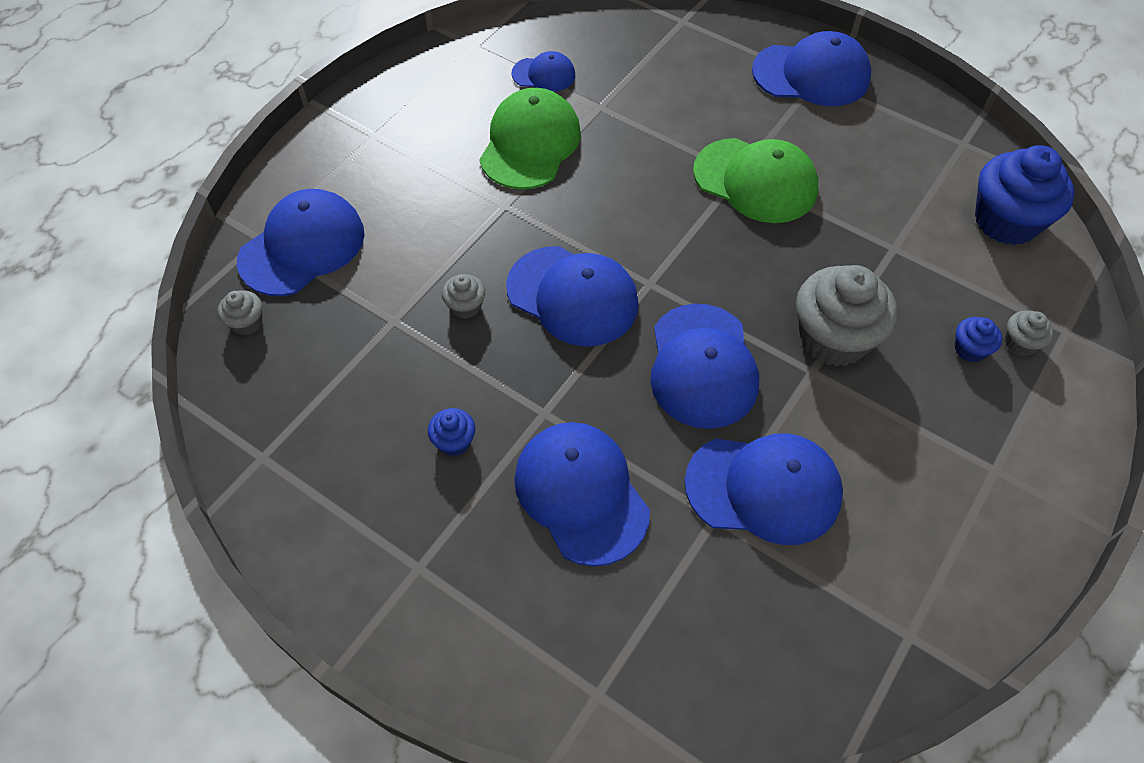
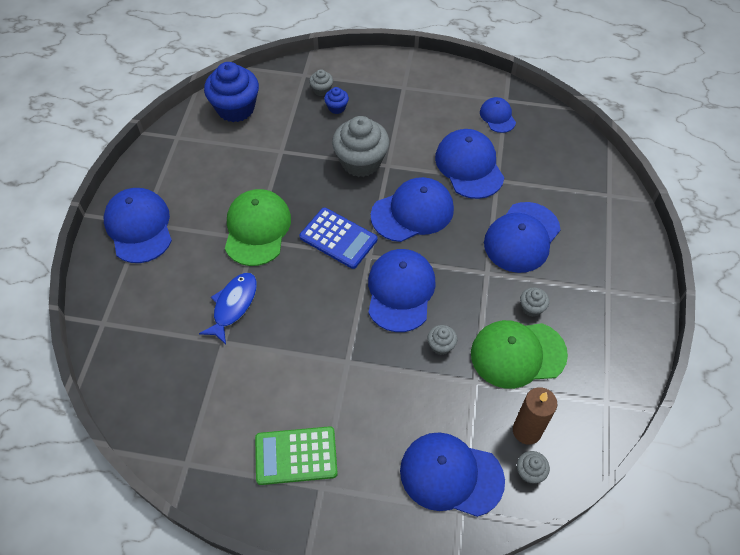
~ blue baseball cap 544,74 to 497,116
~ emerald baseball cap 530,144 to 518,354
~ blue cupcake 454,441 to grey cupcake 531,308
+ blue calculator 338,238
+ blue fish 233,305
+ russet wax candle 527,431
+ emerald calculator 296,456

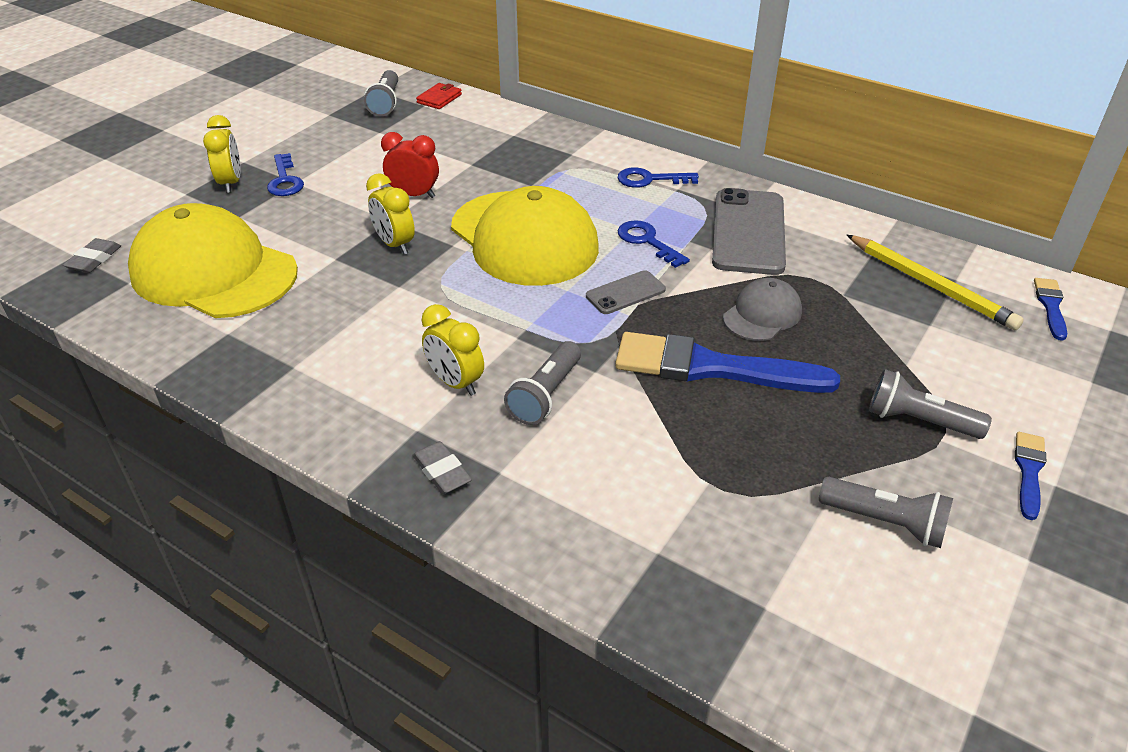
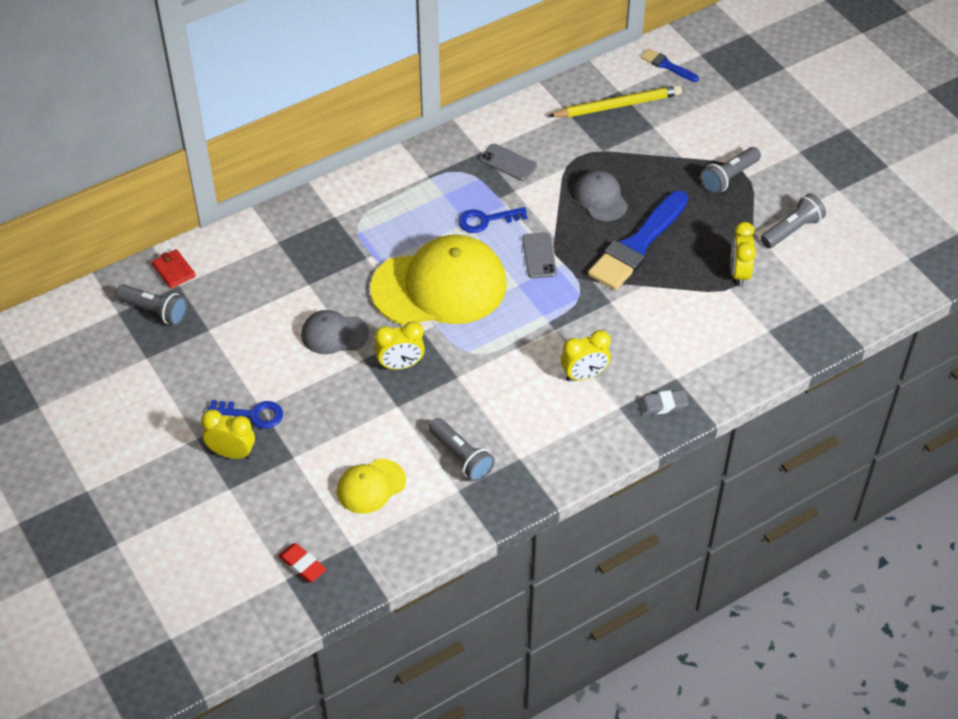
~ red clock 414,195 to grey baseball cap 334,334
- blue key 649,179
~ grey phone 749,232 = 508,162 x0.51
~ yellow baseball cap 214,272 = 371,486 x0.48
~ grey gum eraser 94,260 to red gum eraser 302,565
~ grey torch 546,395 to 461,457
- blue paint brush 1029,471
+ yellow clock 739,273

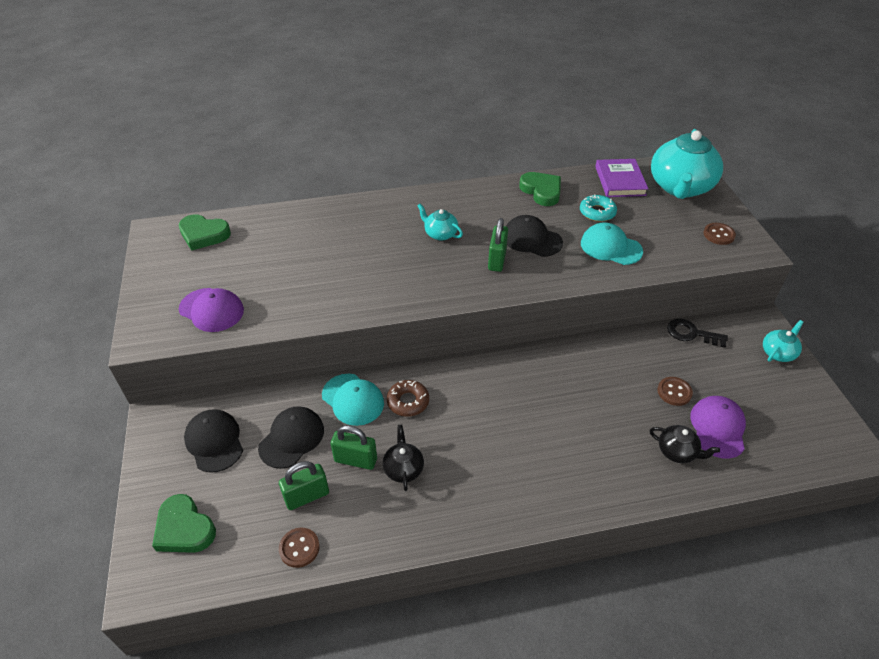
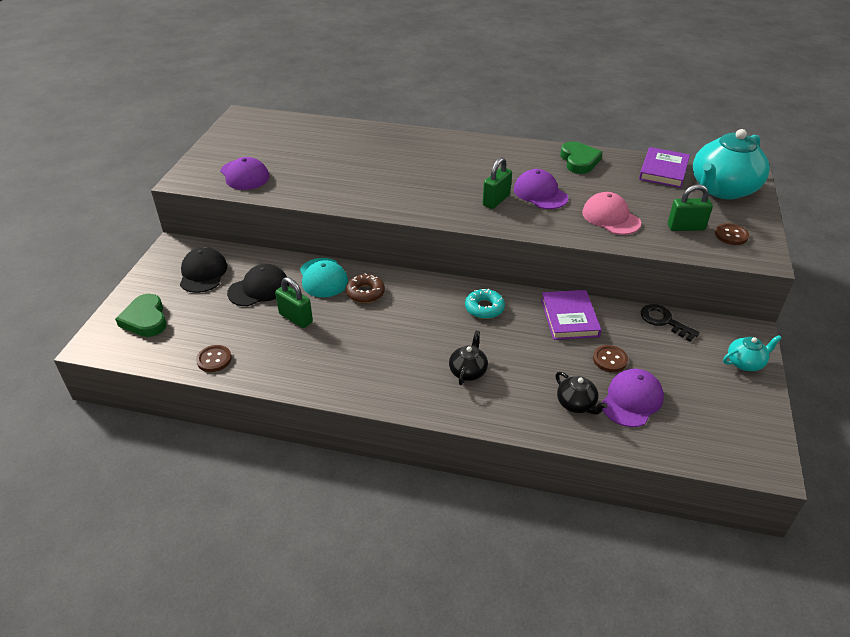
~ aqua doughnut 597,212 to 484,308
- aqua tea pot 440,234
- emerald heart 204,235
~ black baseball cap 531,239 to purple baseball cap 540,193
~ aqua baseball cap 610,247 to pink baseball cap 610,217
~ black tea pot 403,468 to 468,371
~ emerald small lock 307,496 to 686,227
+ purple hardback 569,317

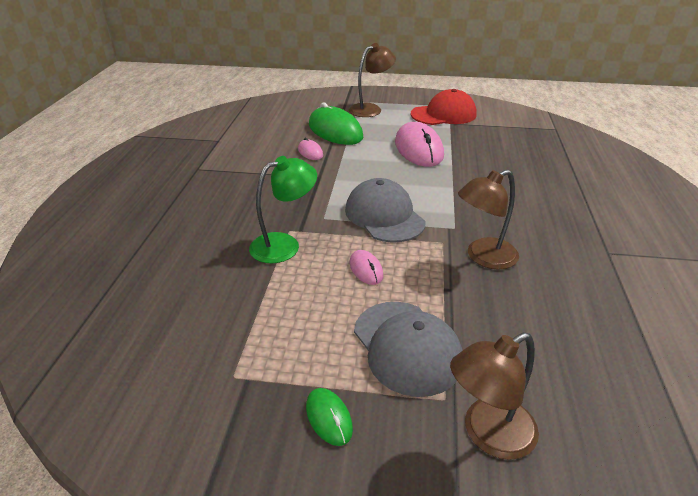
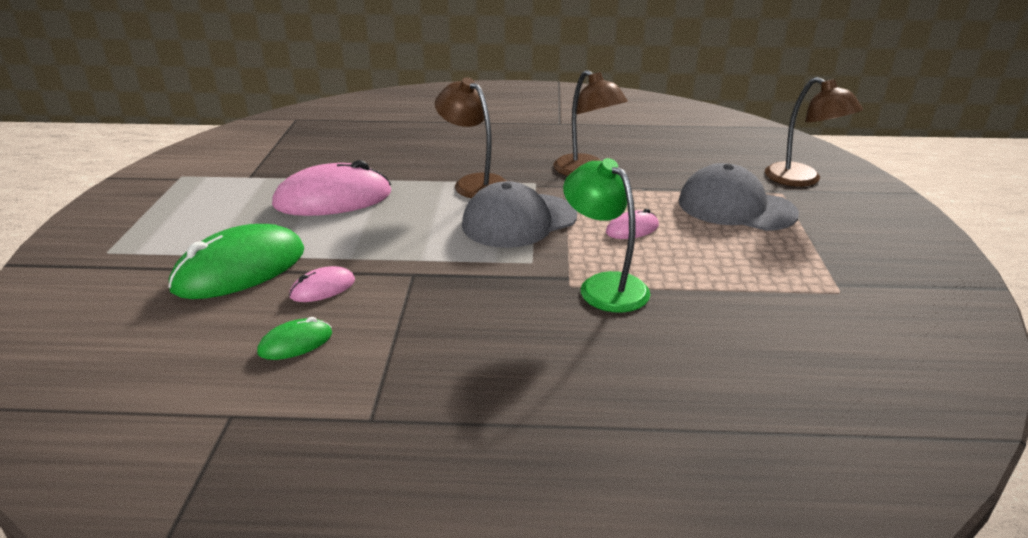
~ russet desk lamp 370,109 to 474,183
- red baseball cap 443,114
~ grey baseball cap 407,347 = 736,207 120 degrees counterclockwise
~ emerald PC mouse 329,418 to 295,343

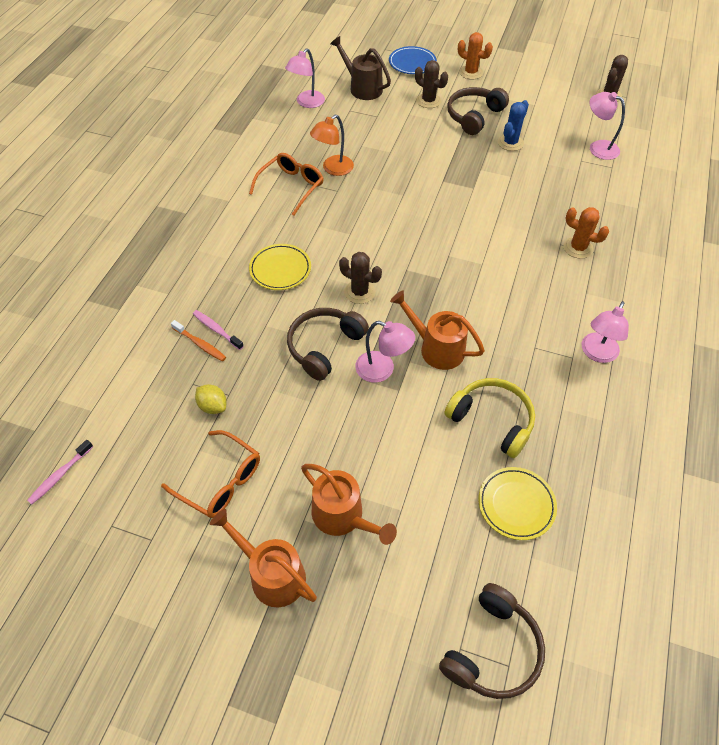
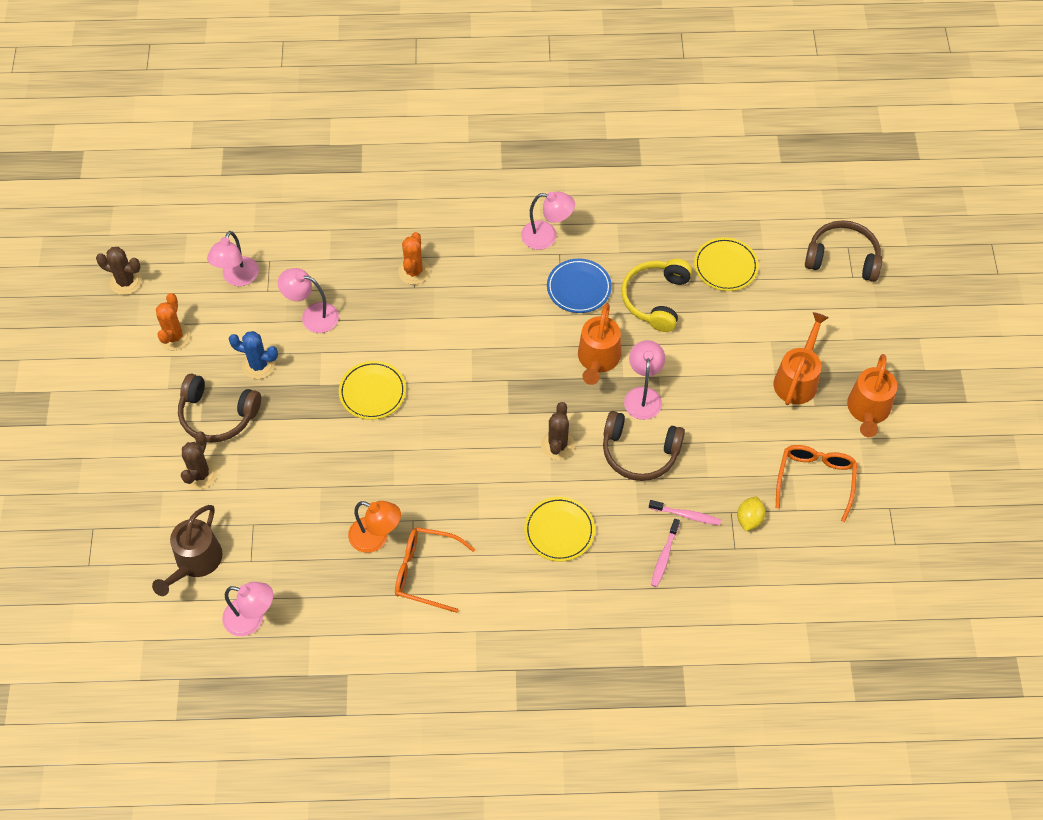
~ orange-coloured prickly plant 471,72 to 174,337
~ blue plate 412,63 to 579,288
- orange-coloured tooth brush 200,344
~ pink tooth brush 60,475 to 686,515
+ pink desk lamp 312,316
+ yellow plate 372,392

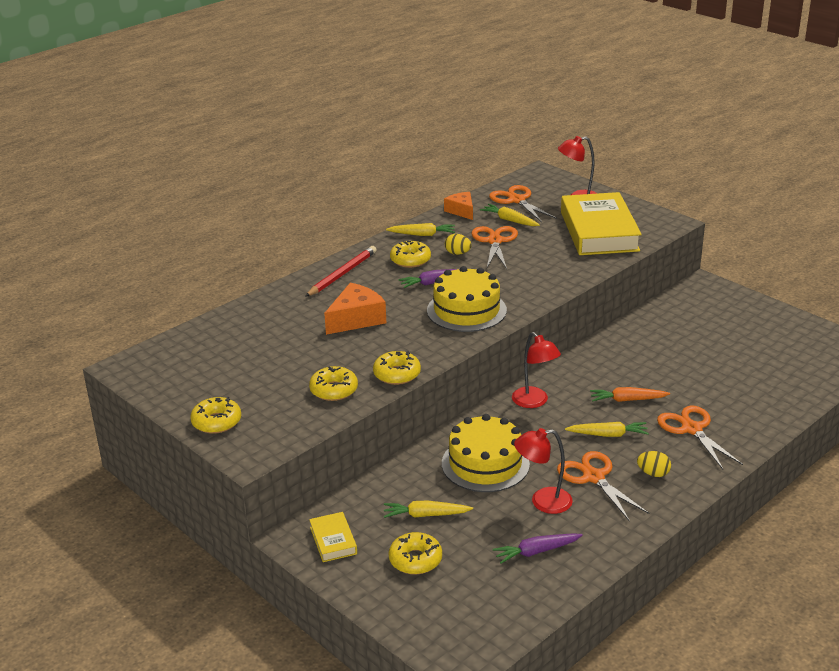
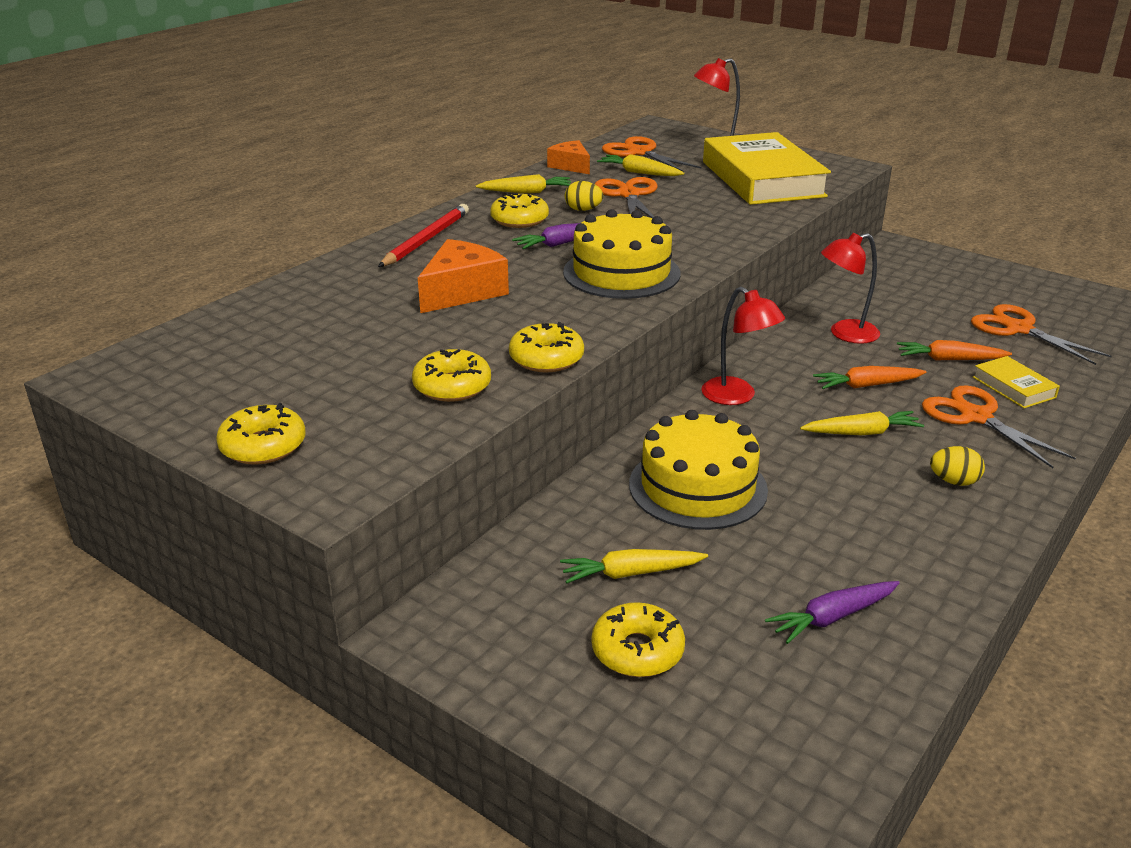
~ red desk lamp 542,501 to 845,334
~ orange-coloured shears 593,477 to 1018,329
~ yellow hardback 333,540 to 1013,387
+ orange-coloured carrot 949,359

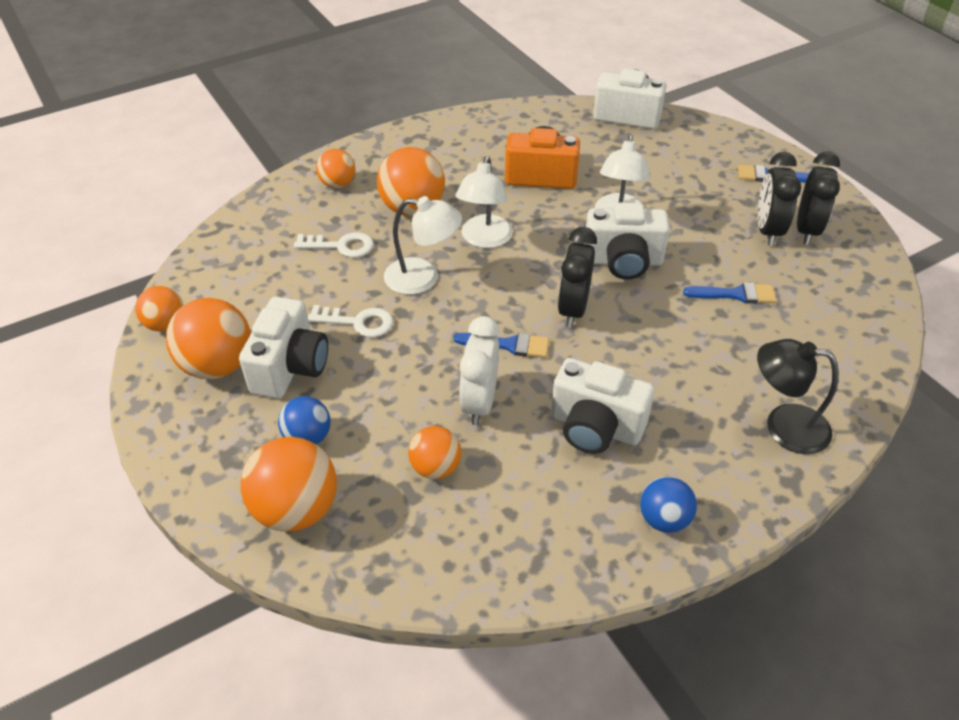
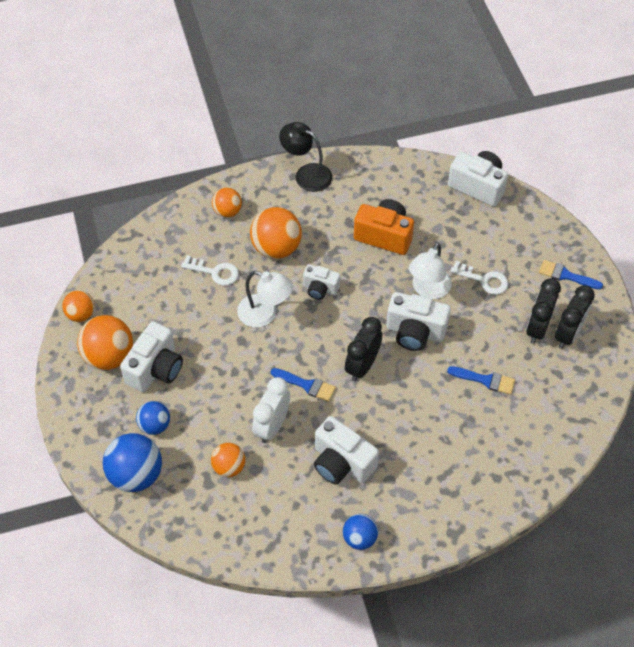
~ pure white desk lamp 484,239 to pure white photo camera 320,289
~ pure white key 358,322 to 484,280
~ black desk lamp 783,426 to 306,174
~ orange-coloured ball 296,509 to blue ball 136,474

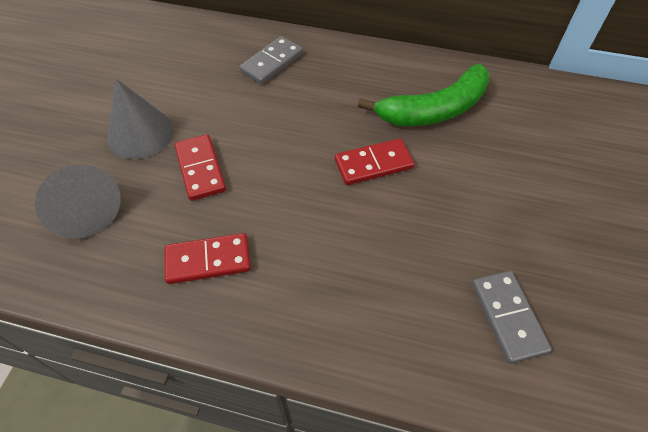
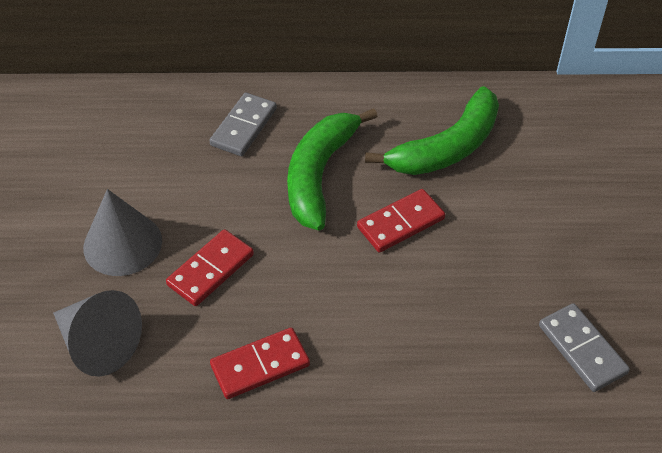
~ red domino piece 200,169 = 210,270 75 degrees clockwise
+ emerald banana fruit 319,174

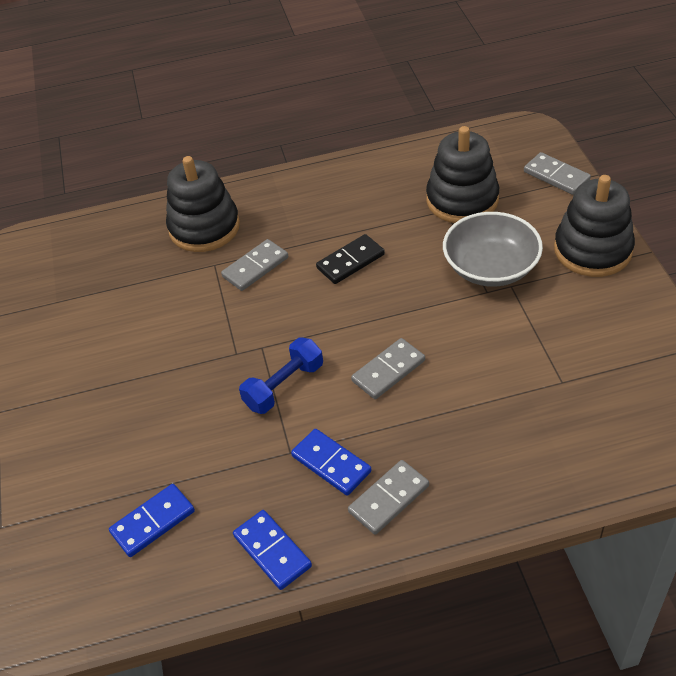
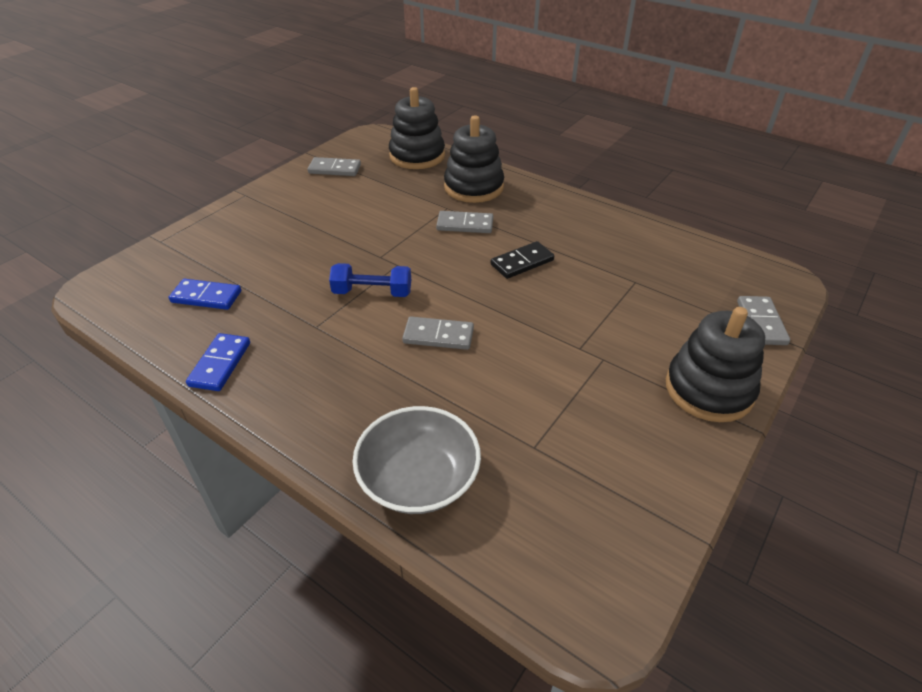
~ black stacking rings 462,200 to 417,156
~ grey serving bowl 491,267 to 418,478
~ black domino piece 350,261 = 522,262 45 degrees counterclockwise
- blue domino piece 331,464
~ grey domino piece 388,499 to 335,169

